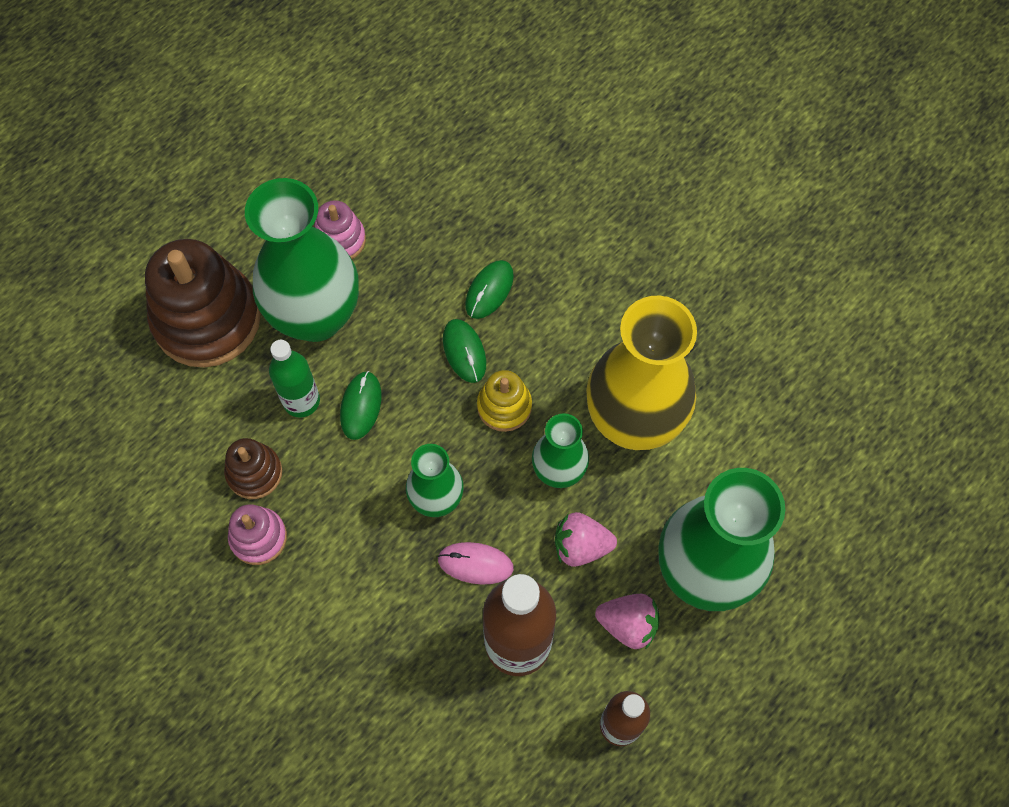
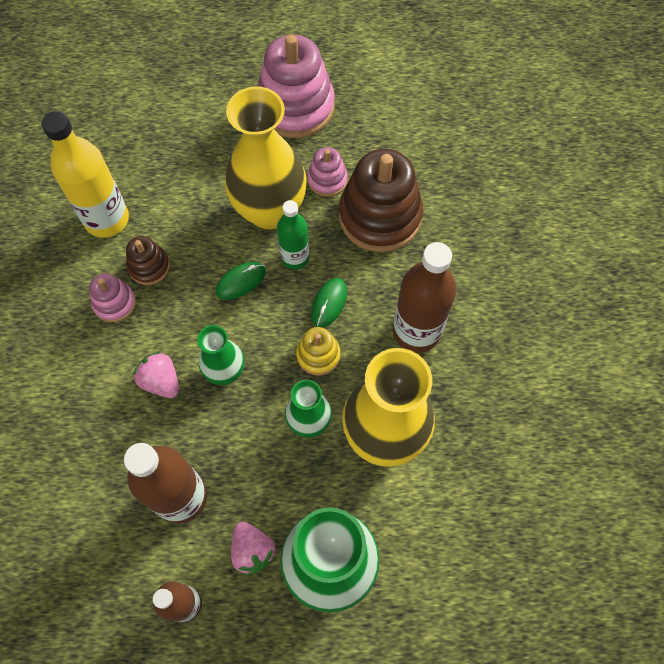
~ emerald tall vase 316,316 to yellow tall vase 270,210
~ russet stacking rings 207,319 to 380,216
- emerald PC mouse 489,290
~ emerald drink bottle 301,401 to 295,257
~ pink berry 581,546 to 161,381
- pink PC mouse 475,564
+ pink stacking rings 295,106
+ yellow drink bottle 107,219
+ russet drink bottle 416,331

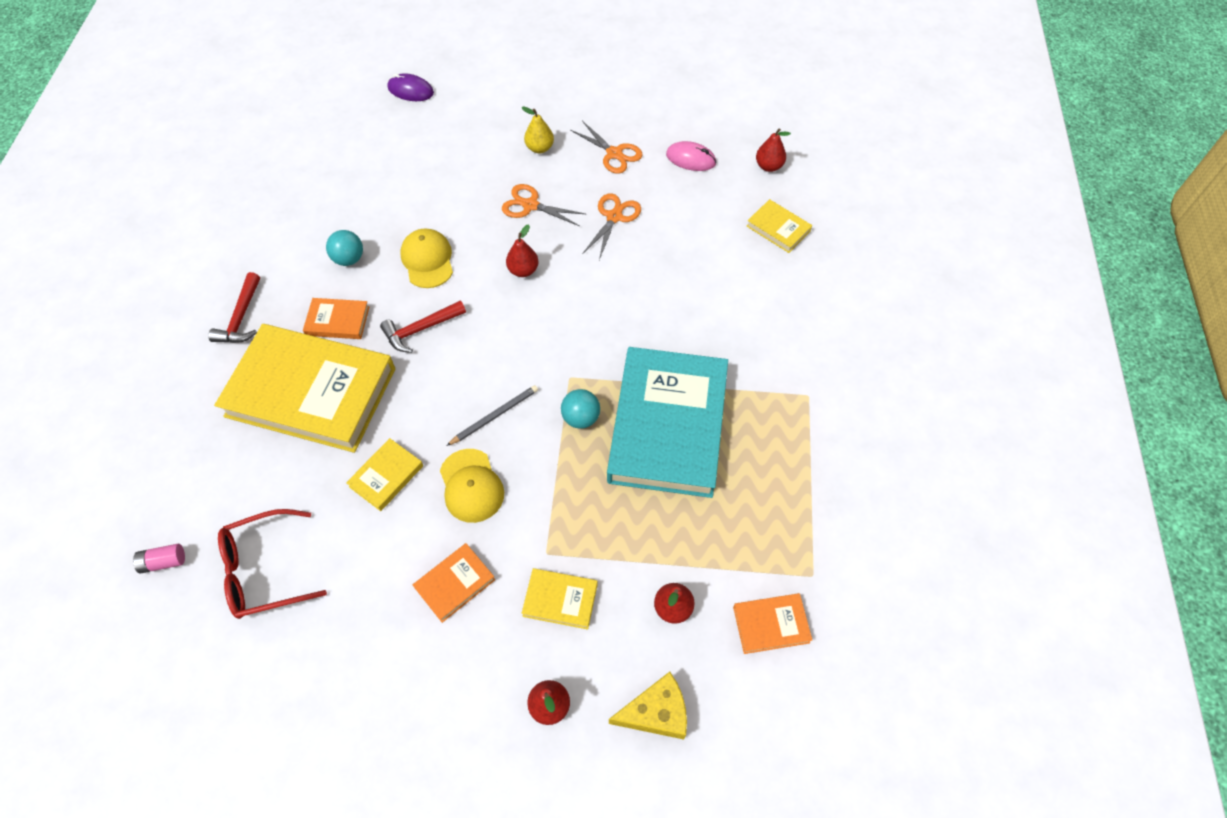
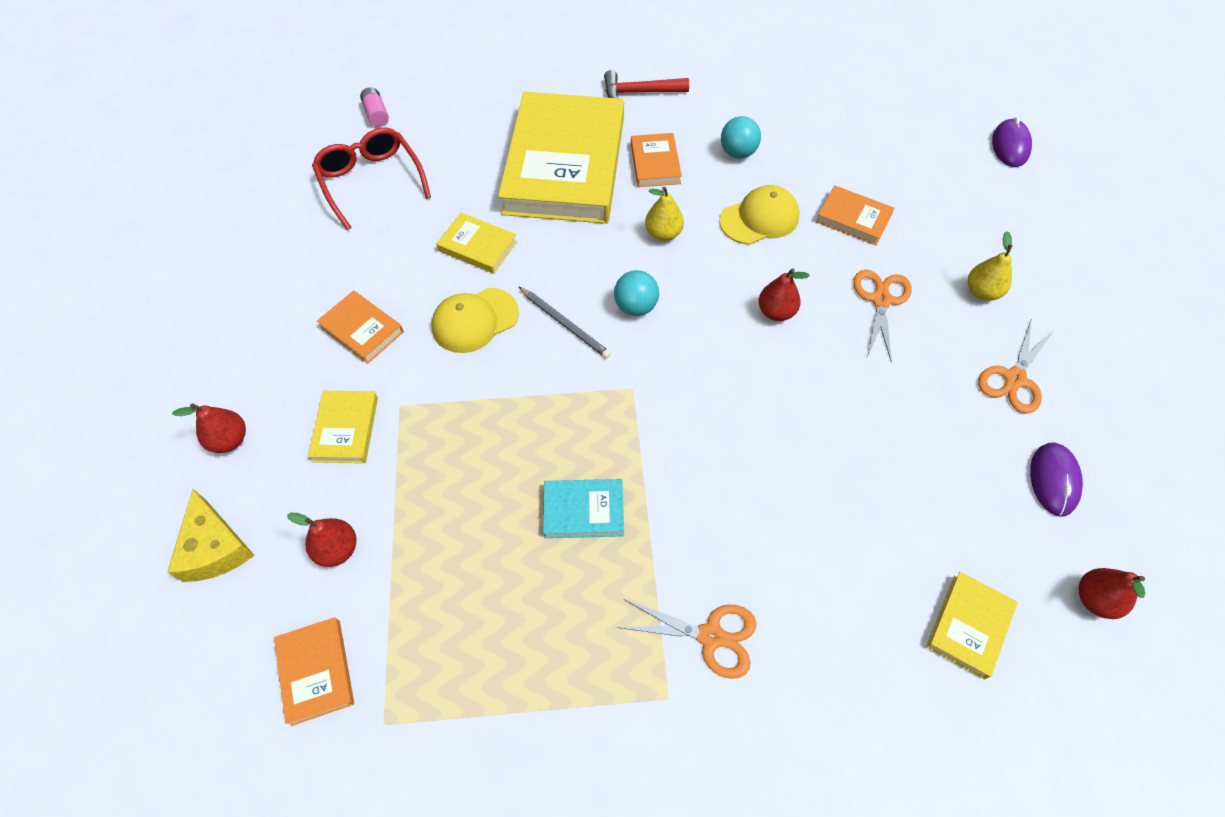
~ pink PC mouse 691,159 to purple PC mouse 1053,480
~ orange-coloured shears 614,217 to 711,636
~ red carpenter's hammer 421,329 to yellow toy pear 663,233
~ aqua hardback 668,425 = 583,510 x0.42
~ aqua ball 581,418 to 635,306
+ orange-coloured hardback 853,218

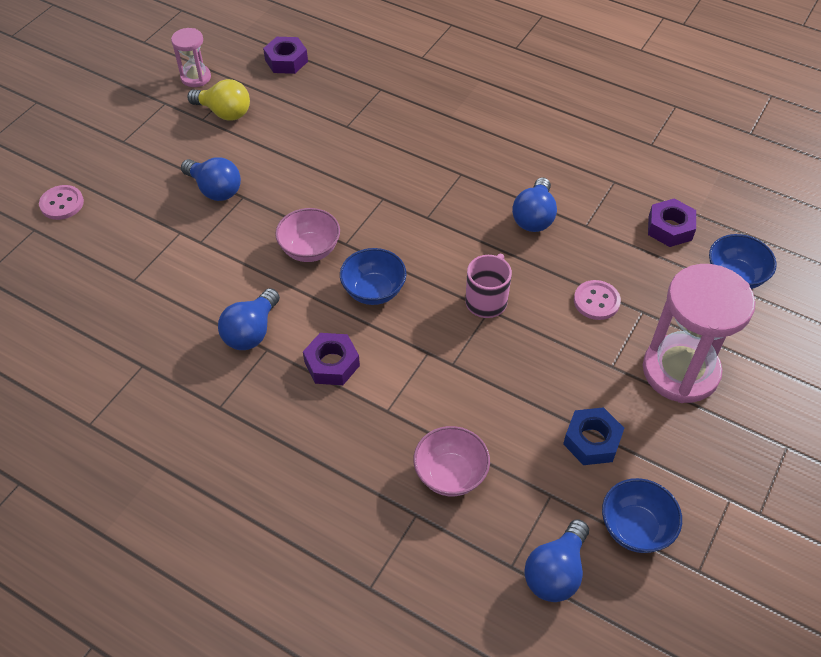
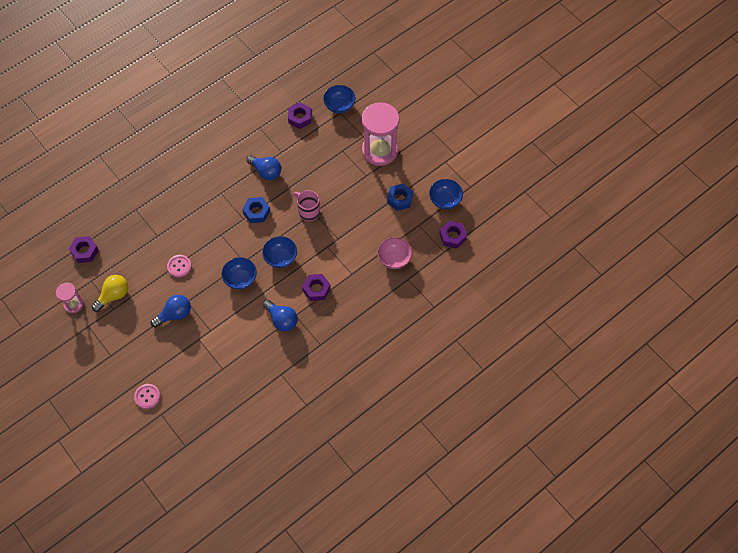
~ pink serving bowl 310,250 to blue serving bowl 240,279
~ pink button 596,301 to 179,266
~ blue light bulb 555,572 to purple nut 452,236
+ blue nut 256,212

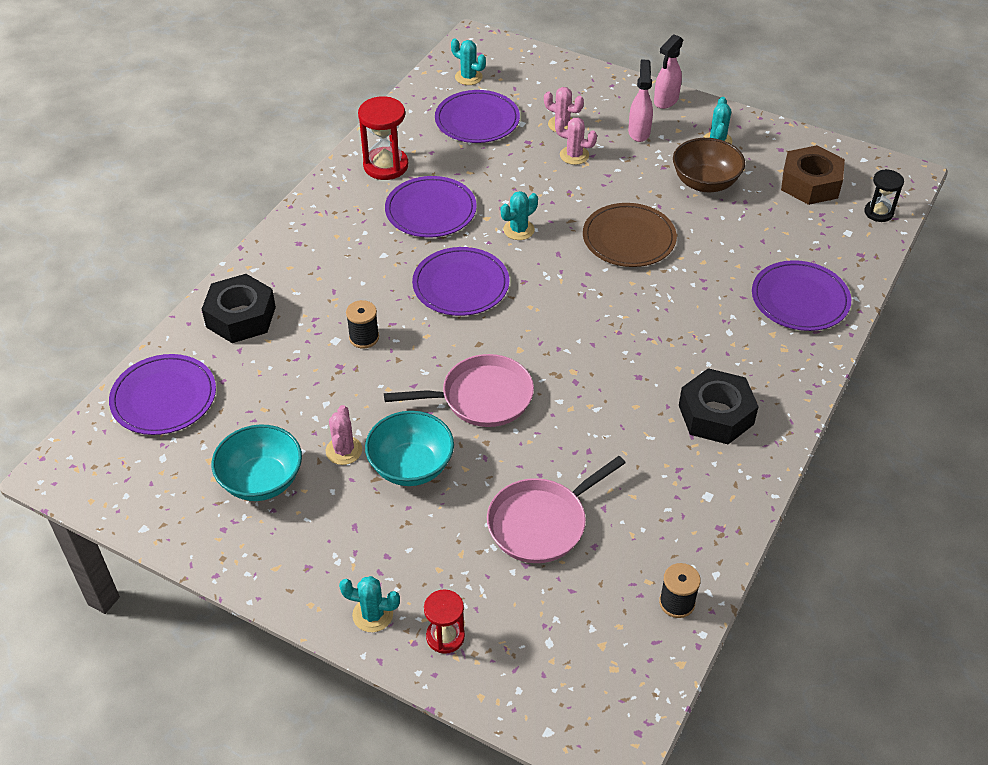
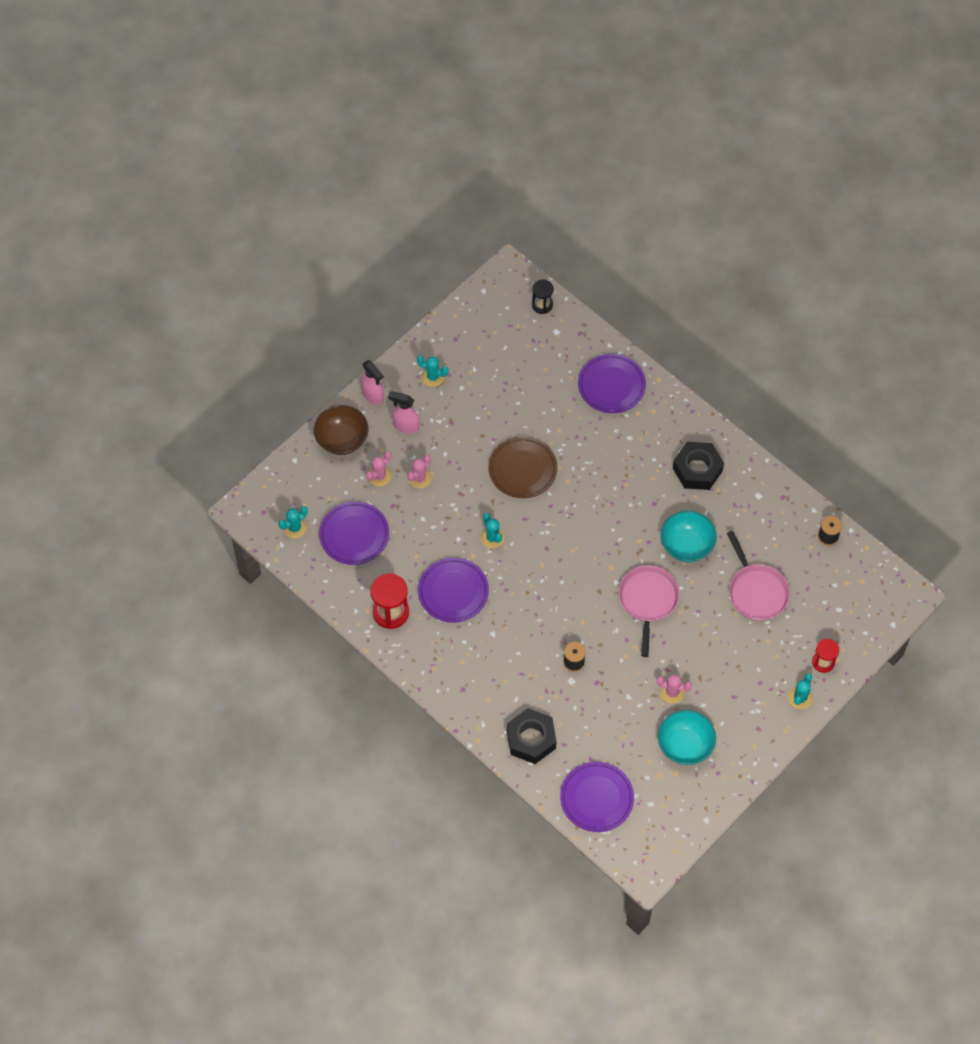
~ russet serving bowl 705,183 to 342,439
- russet nut 810,184
- purple plate 461,285
~ aqua serving bowl 411,466 to 686,545

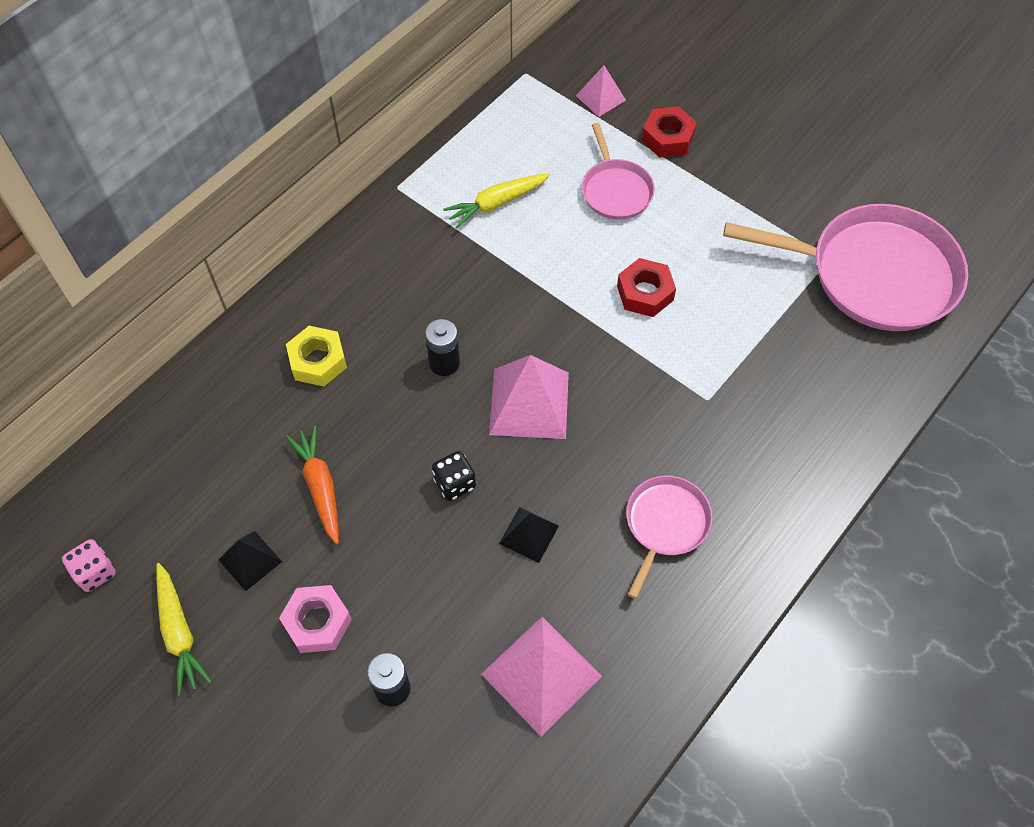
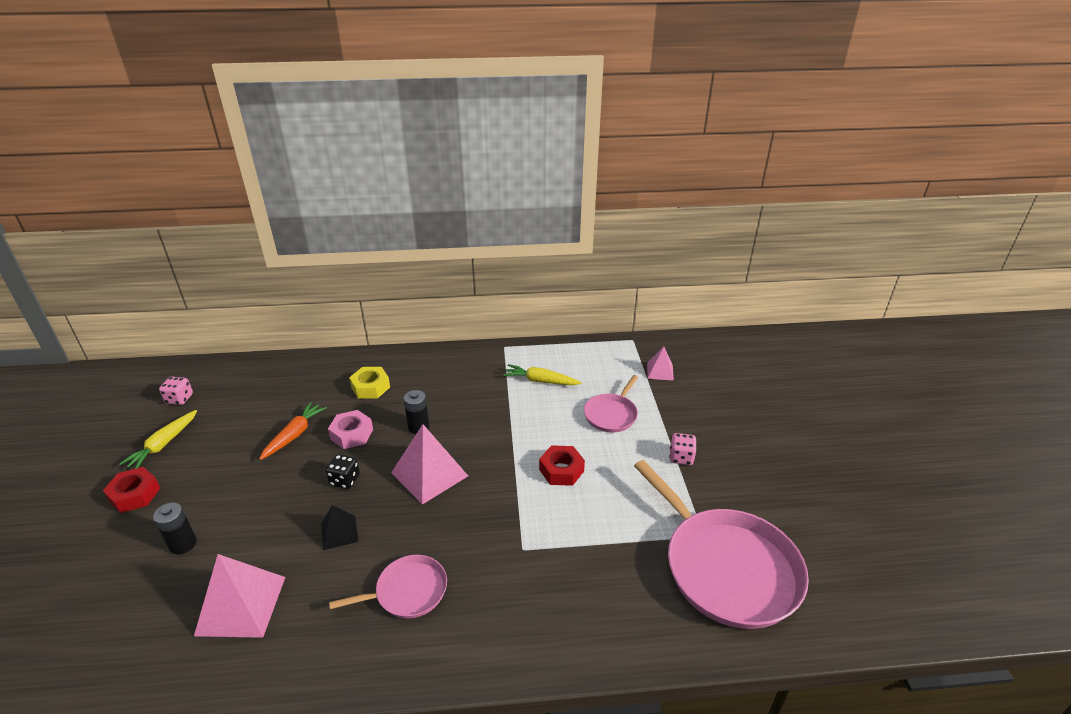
~ red nut 668,138 to 135,494
- black pyramid shape 250,560
~ pink nut 317,622 to 352,434
+ pink game die 681,457

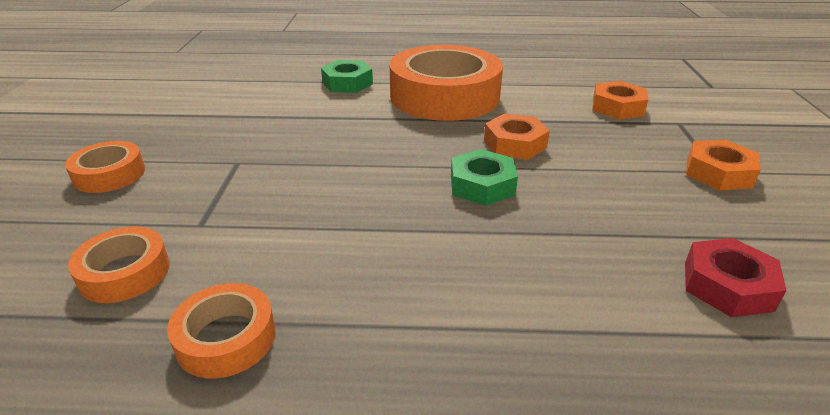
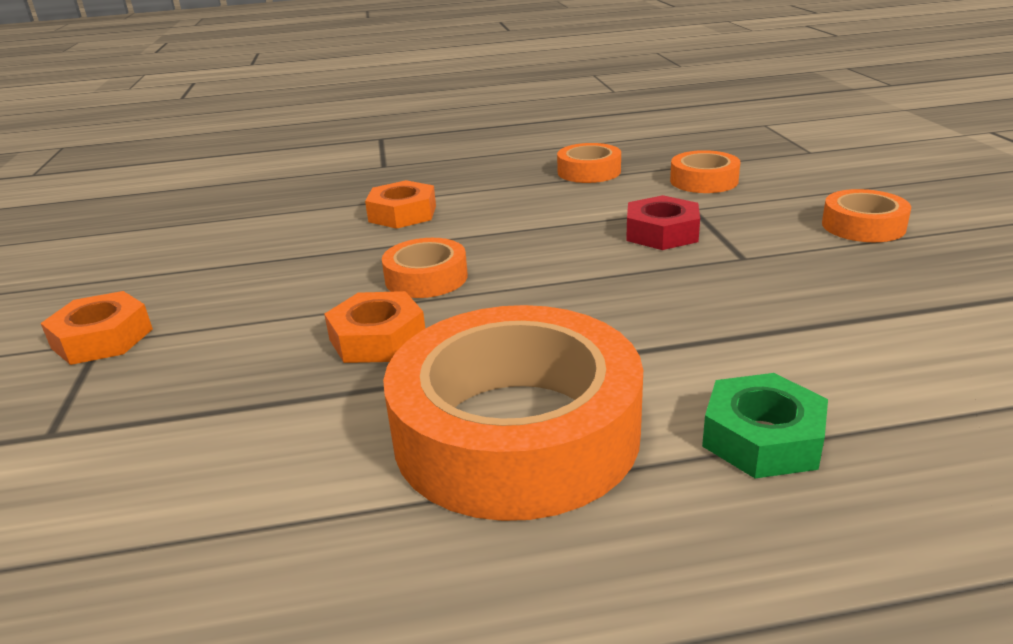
~ orange-coloured nut 617,107 to 402,214
~ emerald nut 482,185 to orange-coloured tape 426,278
~ red nut 727,286 to 662,233

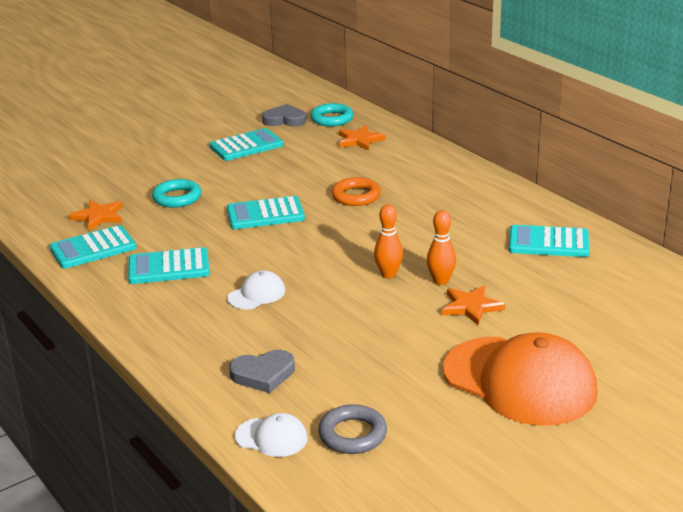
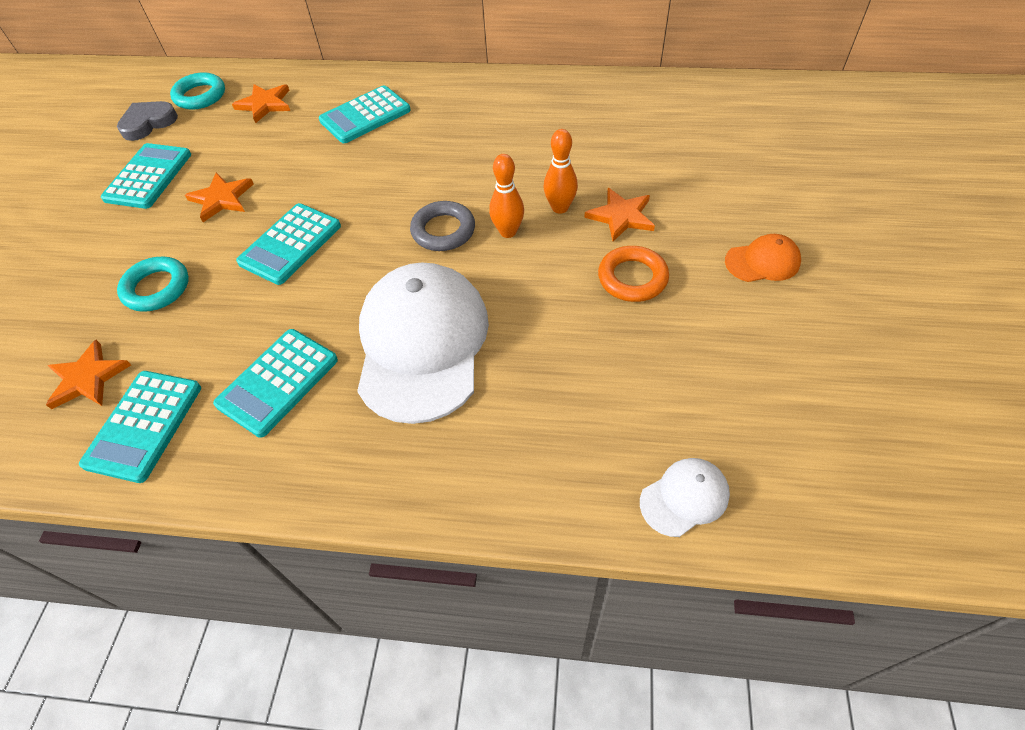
~ orange-coloured ring 356,196 to 632,278
~ aqua calculator 548,242 to 365,115
~ pure white baseball cap 257,294 = 422,344 x2.28
~ orange-coloured baseball cap 520,381 = 762,262 x0.44
- grey heart 263,374
~ grey ring 352,434 to 443,230
+ orange-coloured star 222,199

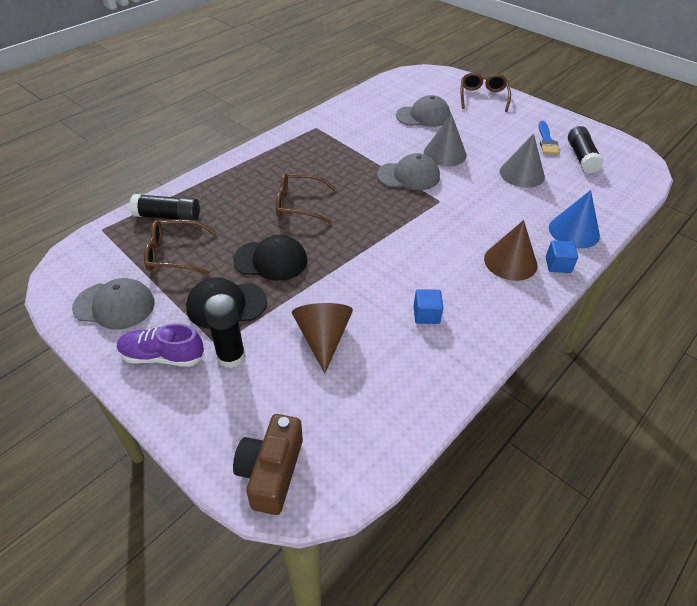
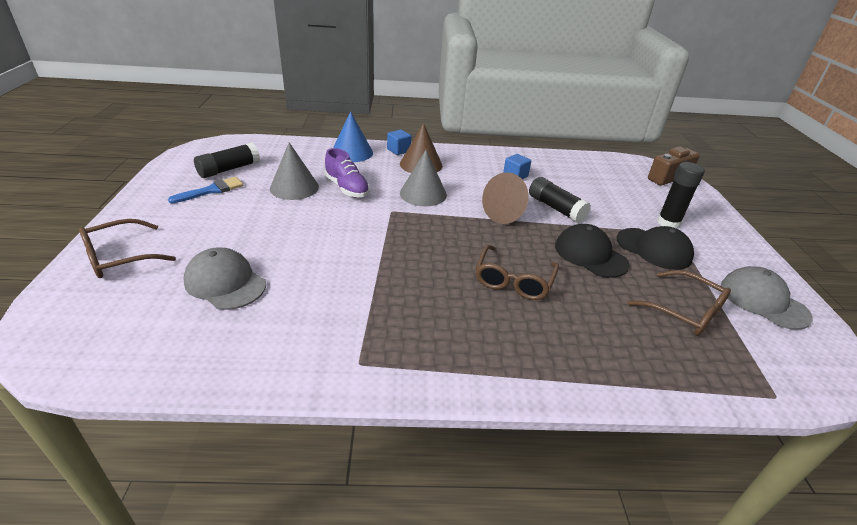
~ grey solid cone 445,154 to 423,194
- grey baseball cap 408,176
~ russet spectacles 299,204 = 513,280 60 degrees clockwise
~ black glue stick 168,216 to 556,208
~ russet solid cone 323,338 to 507,214
~ purple sneaker 163,356 to 347,188

